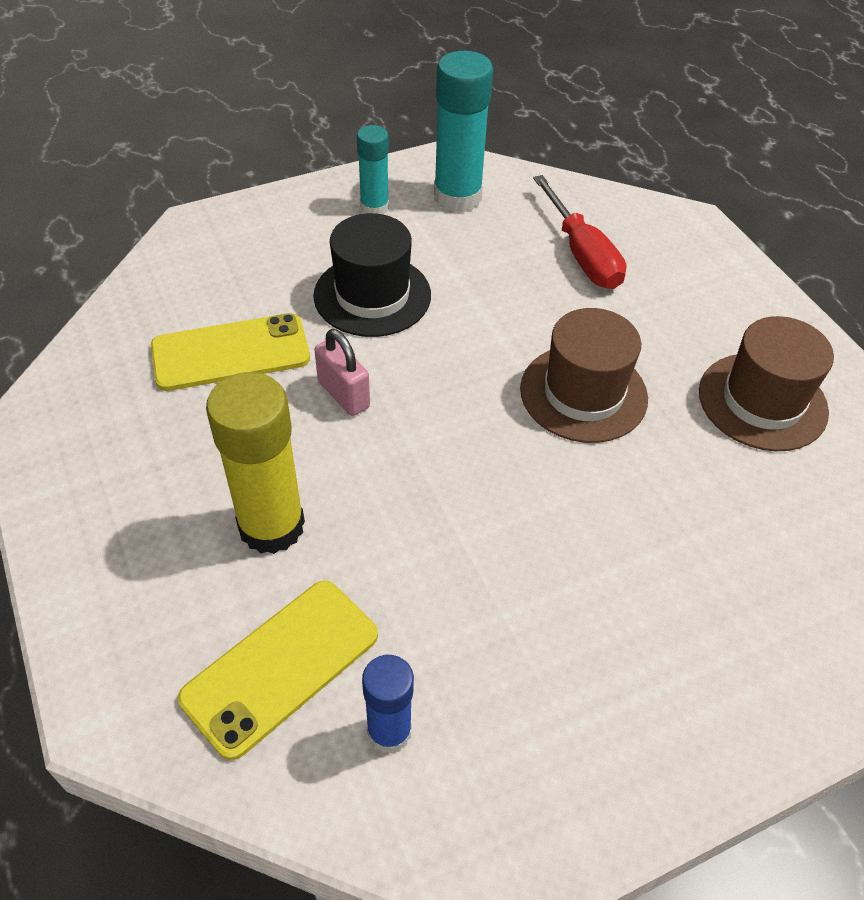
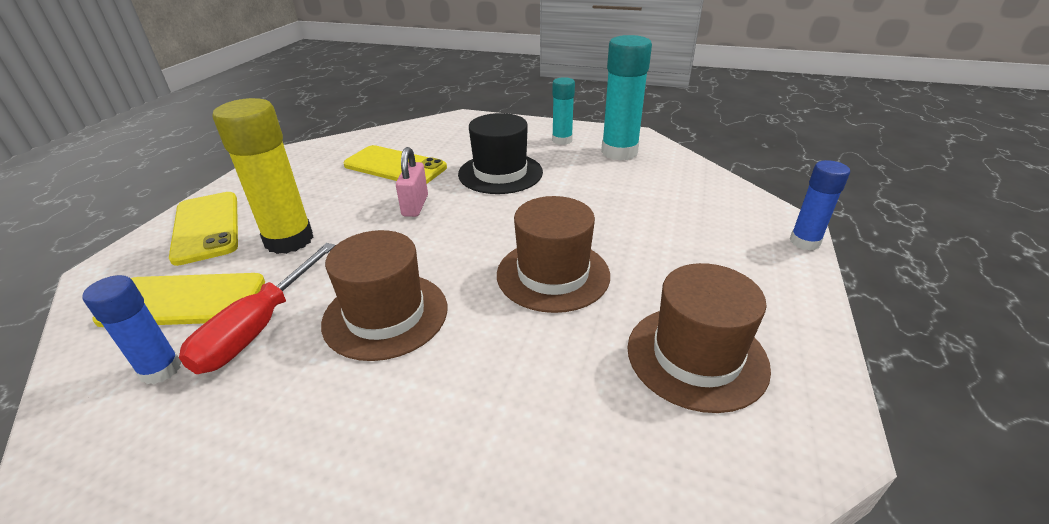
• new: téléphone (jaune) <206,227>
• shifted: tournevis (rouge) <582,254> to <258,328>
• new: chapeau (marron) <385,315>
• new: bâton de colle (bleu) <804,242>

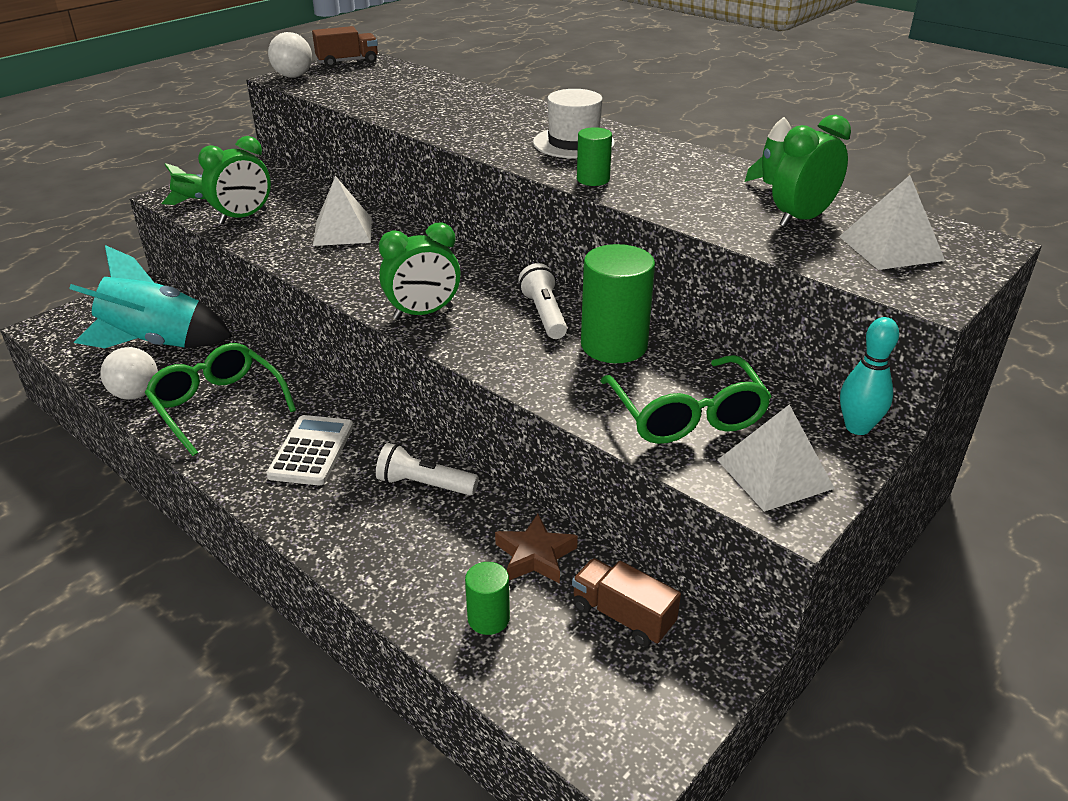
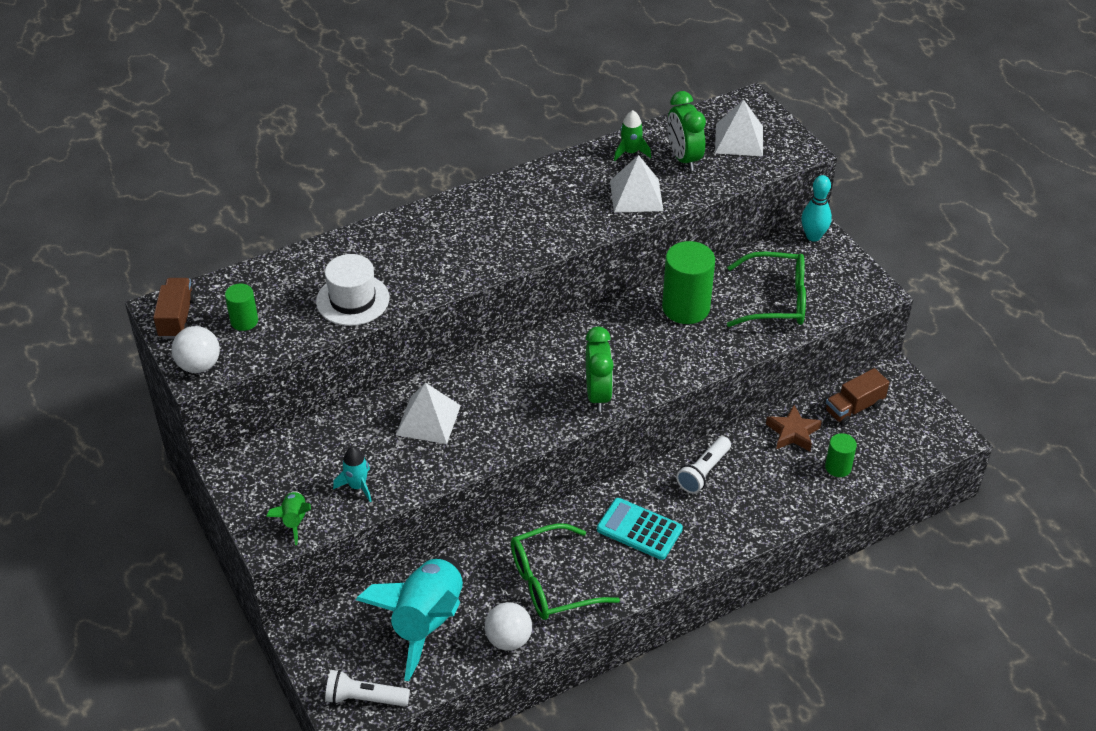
• shifted: cylindre (vert) <593,179> to <244,321>
• shifted: chapeau (blanc) <573,143> to <352,300>
• shifted: lampe de poche (blanc) <544,314> to <365,698>
• swapped: réveil (vert) <243,217> to fusée (turquoise) <357,486>
• repainted: calculatrice (blanc) <311,451> to calculatrice (turquoise) <639,529>
• shifted: pyramide (blanc) <775,474> to <636,195>

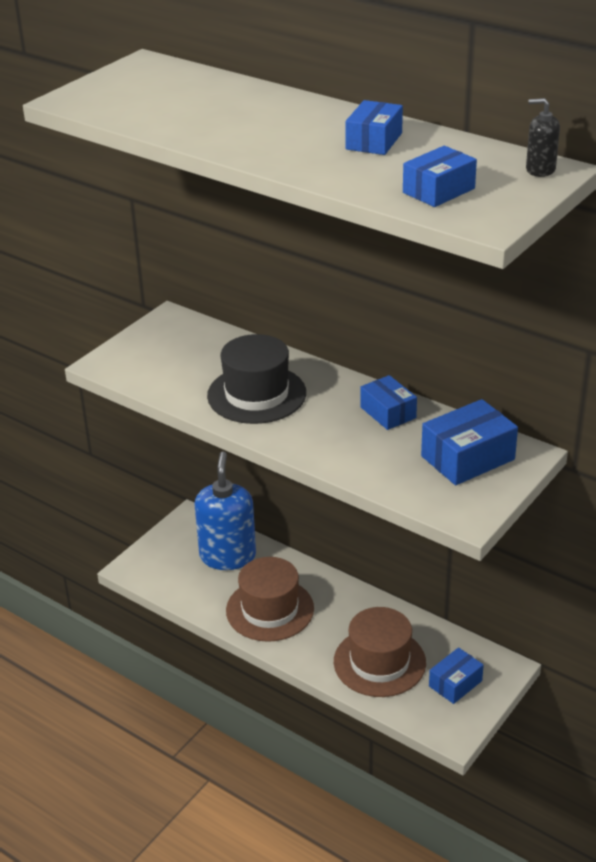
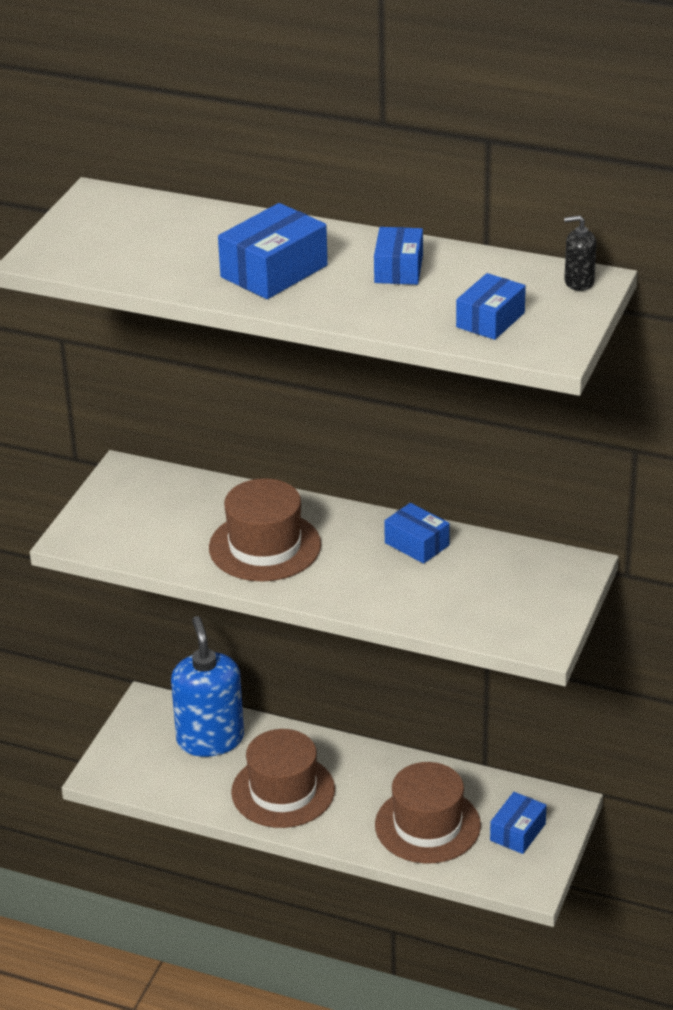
• repainted: chapeau (noir) <256,394> to chapeau (marron) <265,546>
• shifted: boîte (bleu) <468,458> to <274,271>

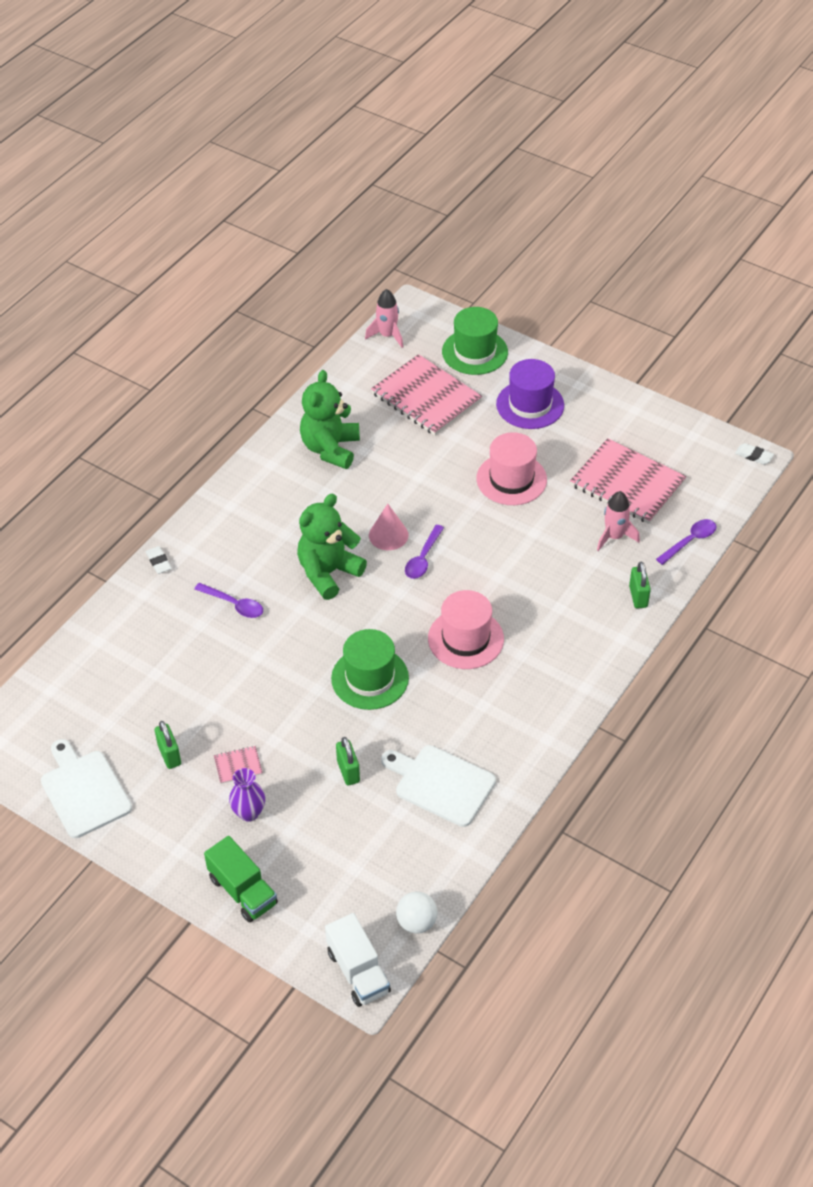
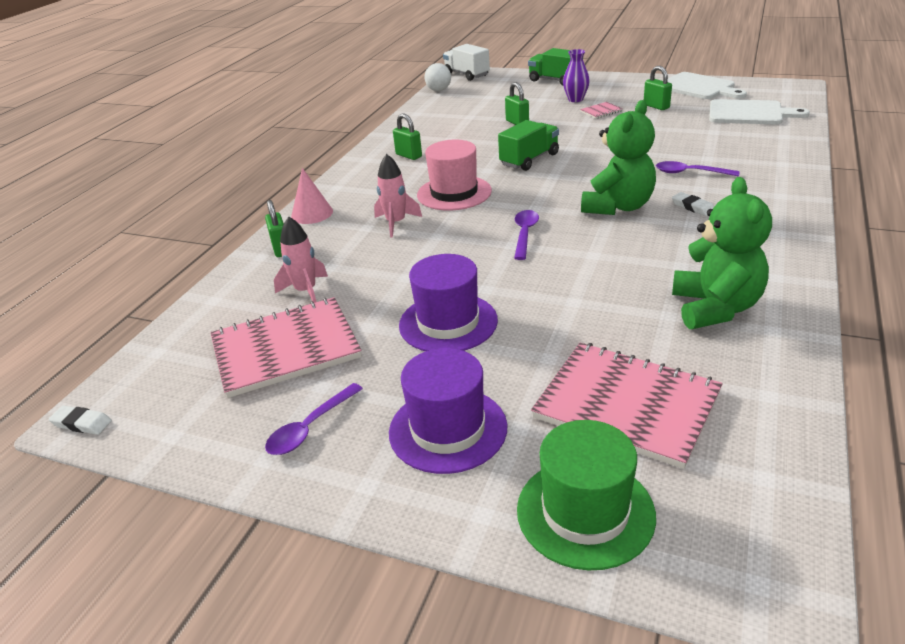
• rotated: carnet (rose) <627,483> = <285,349> 45 degrees counterclockwise
• shifted: cuillère (violet) <690,541> to <310,428>
• shifted: cône (rose) <388,535> to <312,213>
• shifted: fusée (rose) <387,335> to <396,223>
• new: cadenas (vert) <409,156>
• repainted: chapeau (rose) <511,479> to chapeau (violet) <448,323>
• swapped: chapeau (vert) <370,678> to camion (vert) <529,160>
• shifted: gomme (blanc) <158,562> to <693,207>
• shifted: planche à découper (blanc) <441,784> to <749,113>

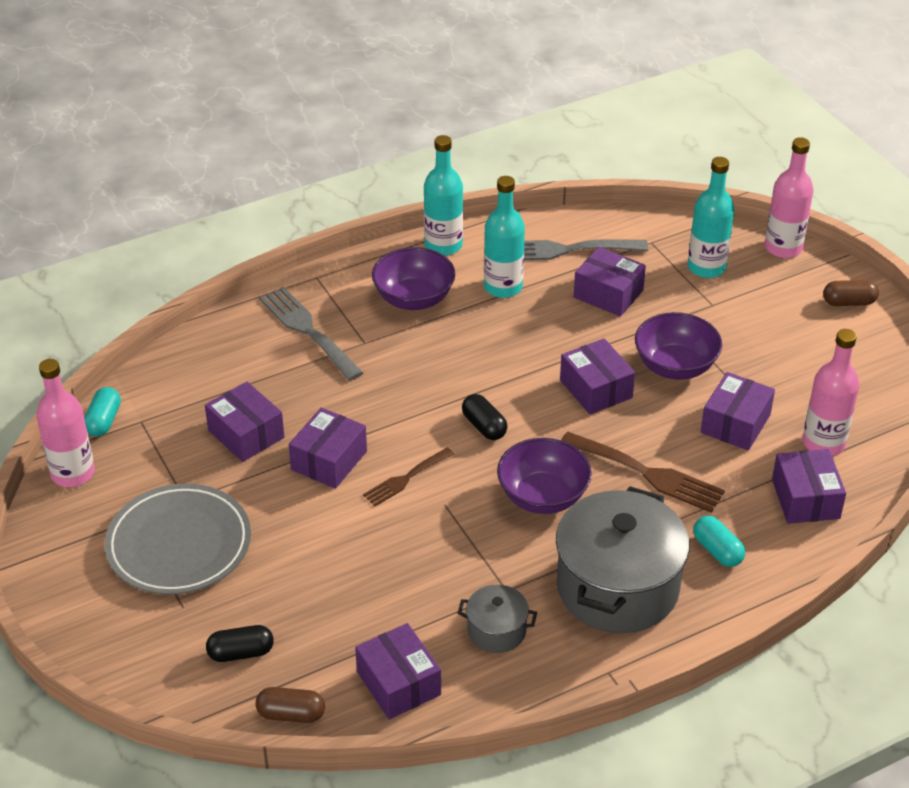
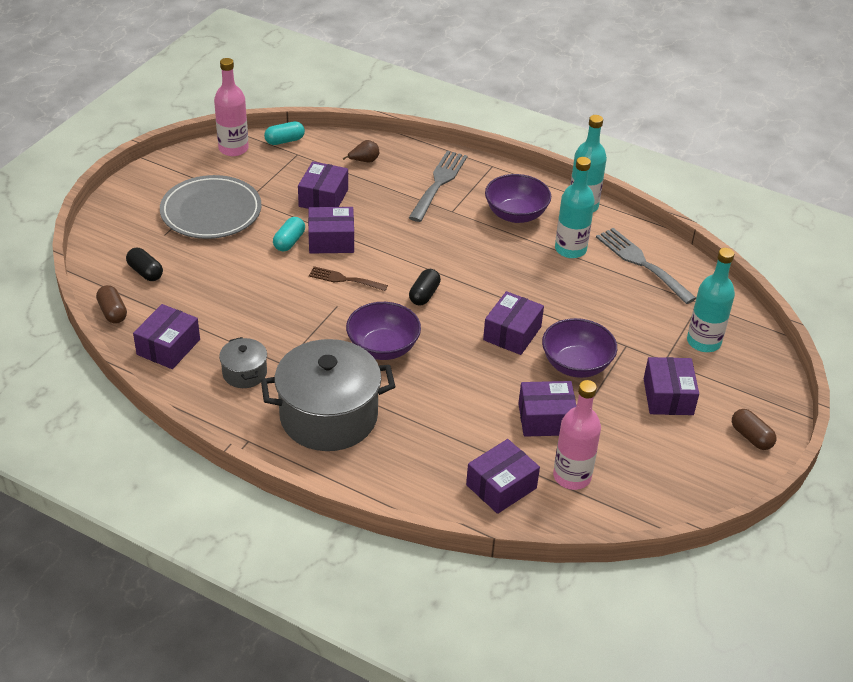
• shifted: gélule (turquoise) <717,550> to <289,242>
• new: poire (marron) <364,161>
• shifted: boîte (violet) <608,294> to <668,396>
• gone: fourchette (marron) <648,474>
• gone: bouteille (rose) <783,248>

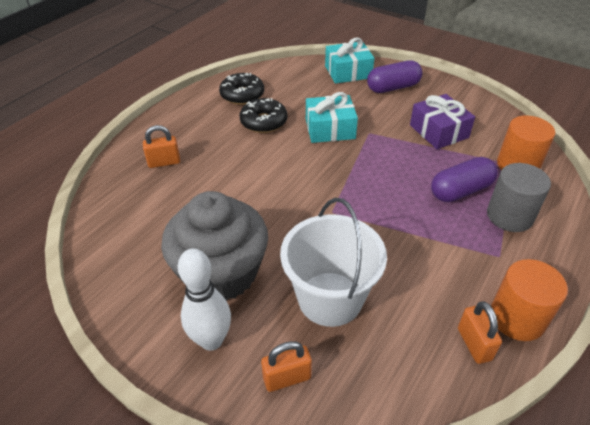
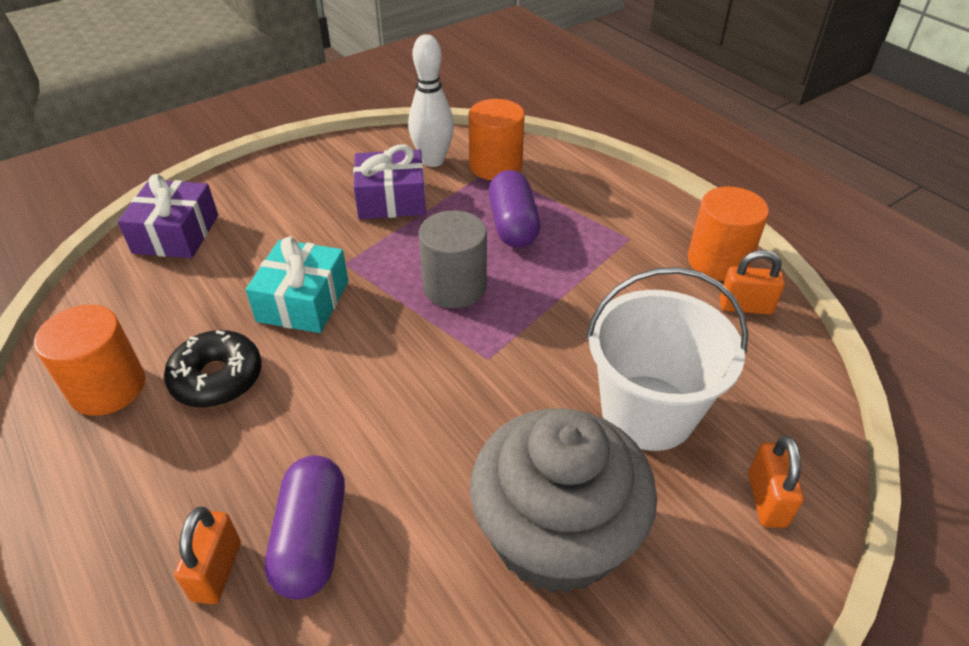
• swapped: beignet (noir) <242,95> to cylindre (orange) <108,387>
• repainted: cadeau (turquoise) <348,72> to cadeau (violet) <176,234>
• shifted: gélule (violet) <393,87> to <312,539>
• shifted: quille (blanc) <211,340> to <433,160>
• shifted: cylindre (gris) <509,216> to <454,287>

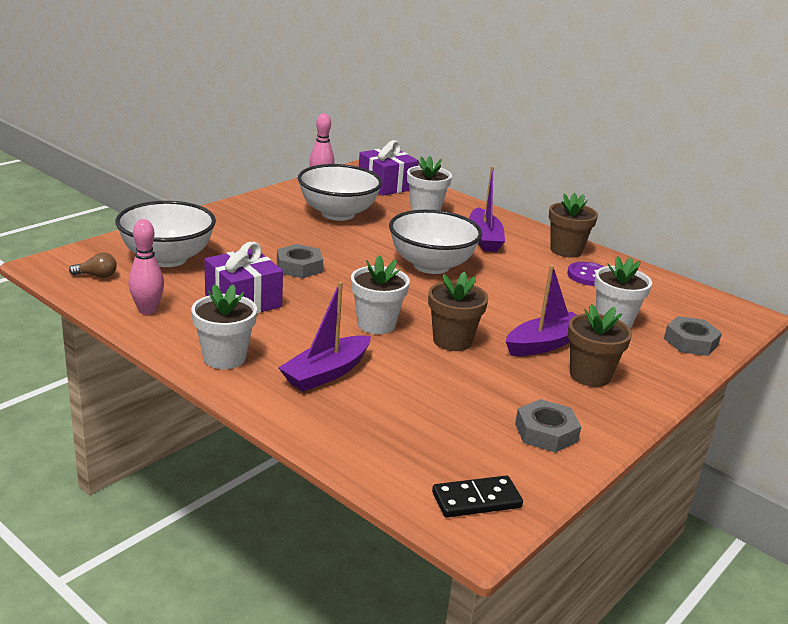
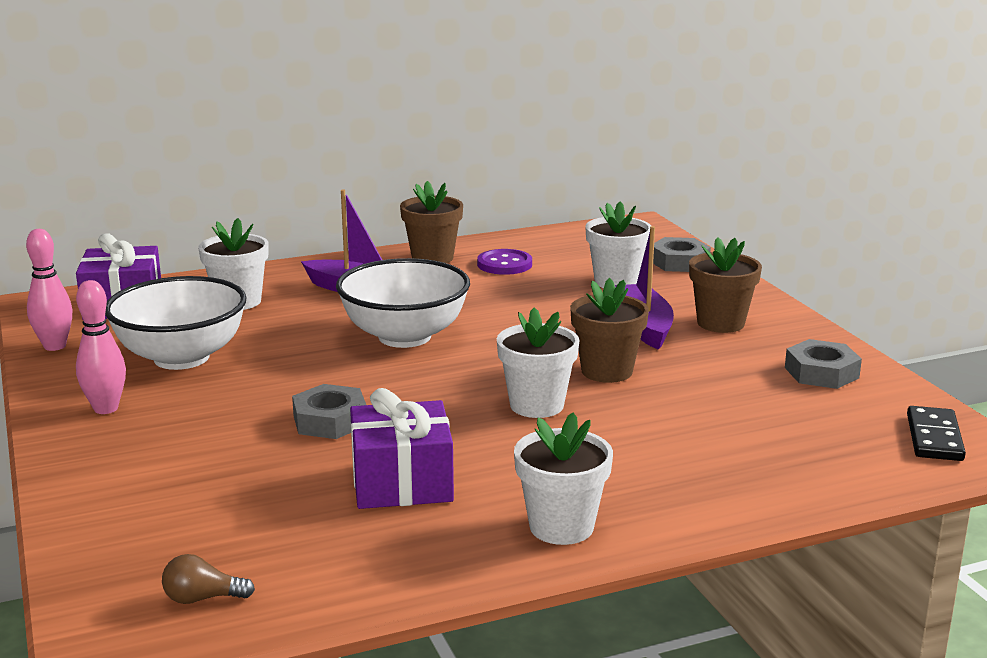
• shifted: quille (rose) <147,310> to <106,408>
• rotated: ampoule (marron) <97,276> = <202,598> 120 degrees counterclockwise
• gone: bol (blanc) <167,258>
• gone: bateau (violet) <326,373>

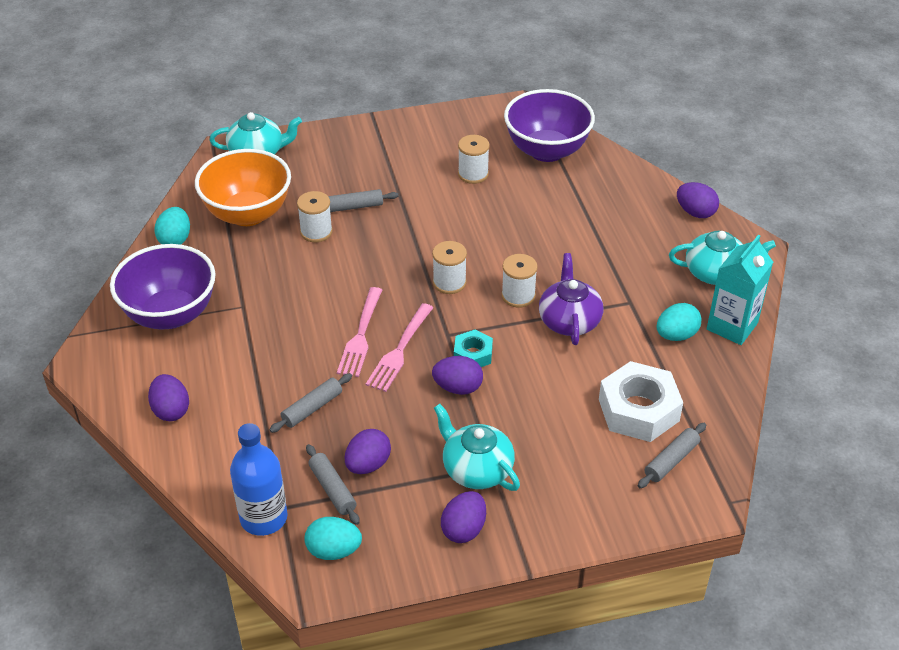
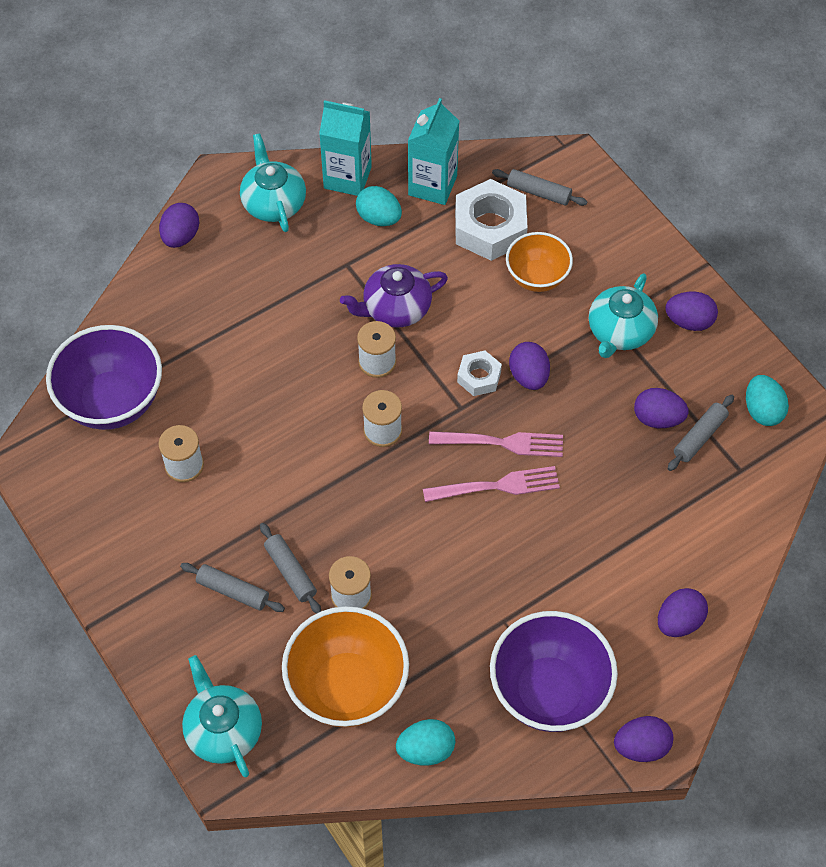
• shifted: rouleau à pâtisserie (gris) <312,408> to <233,591>
• new: brique de lait (turquoise) <432,185>
• repainted: écrou (turquoise) <473,354> to écrou (blanc) <479,377>
• new: bol (orange) <537,277>
• new: œuf (violet) <641,747>
• gone: bouteille (bleu) <263,518>

